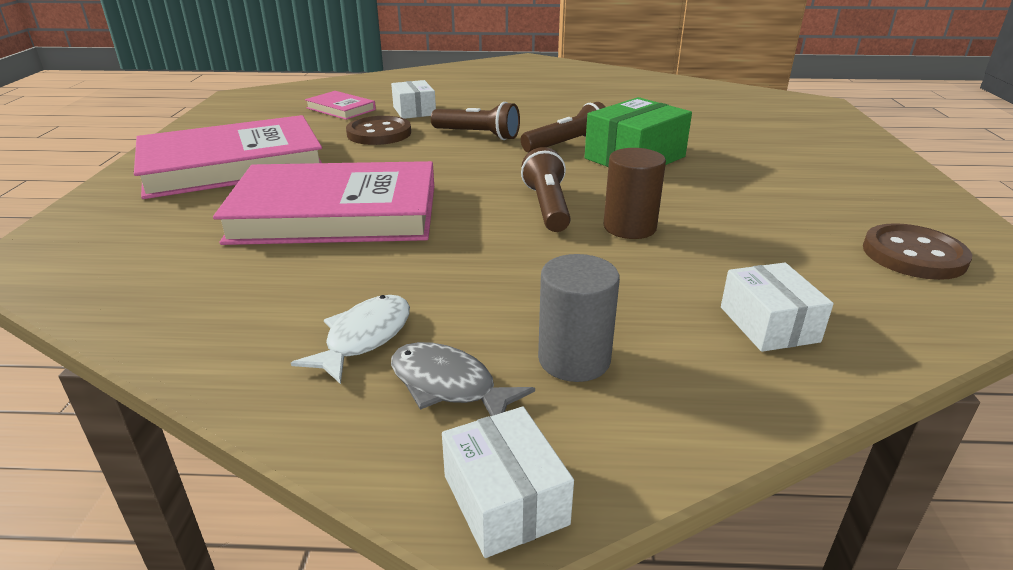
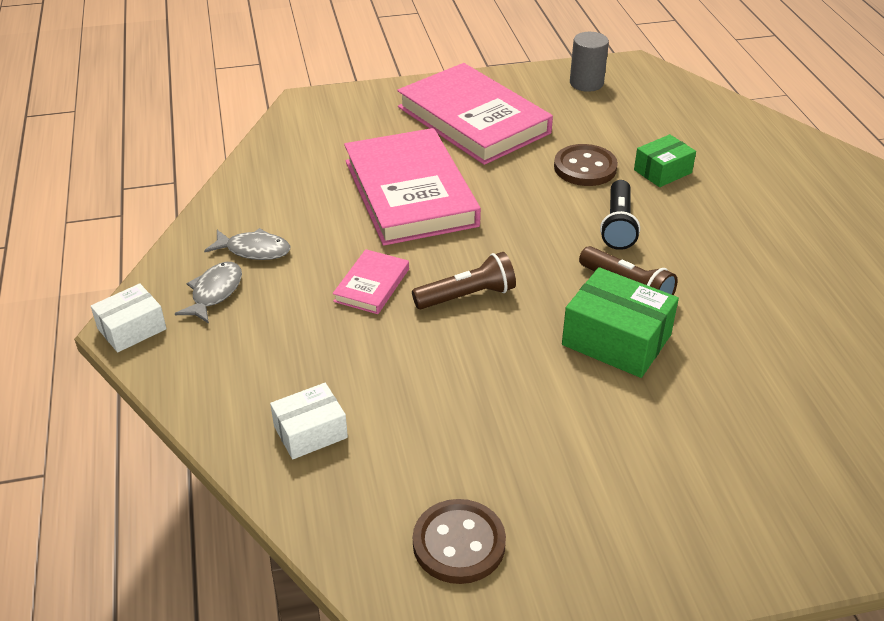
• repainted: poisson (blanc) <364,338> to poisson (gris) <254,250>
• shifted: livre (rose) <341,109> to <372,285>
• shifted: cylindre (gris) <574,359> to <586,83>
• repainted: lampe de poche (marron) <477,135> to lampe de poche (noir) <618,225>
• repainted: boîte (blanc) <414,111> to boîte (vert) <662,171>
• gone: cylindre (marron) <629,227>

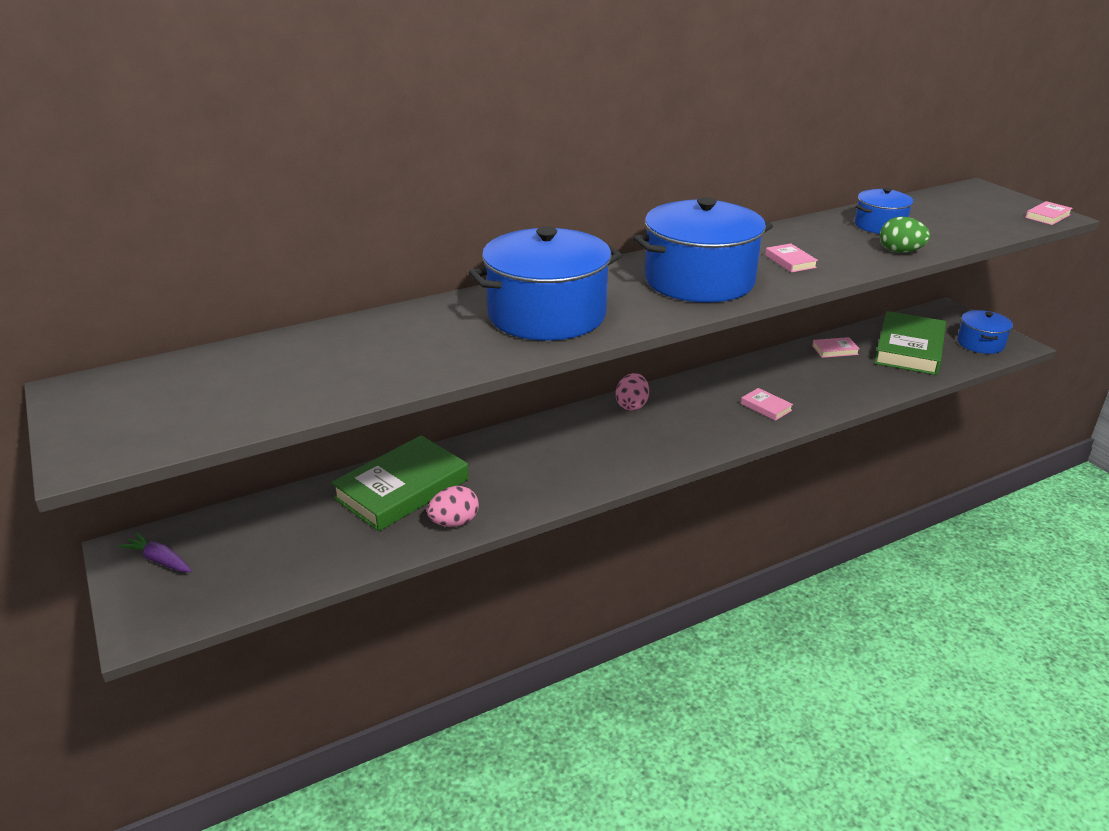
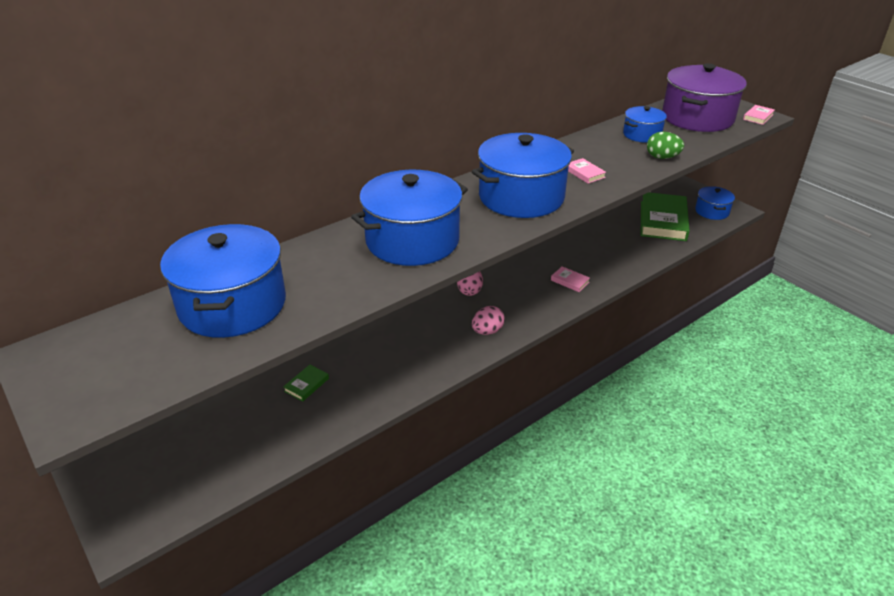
• new: marmite (bleu) <232,305>
• scaled: livre (vert) <402,489> = <306,385> x0.43
• shifted: œuf (rose) <454,522> to <487,331>
• new: marmite (violet) <697,118>
• gone: carotte (violet) <159,560>
• gone: livre (rose) <835,350>

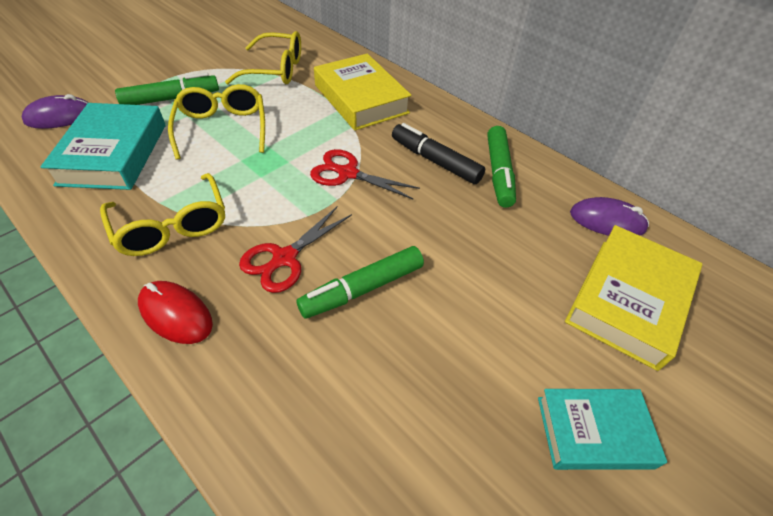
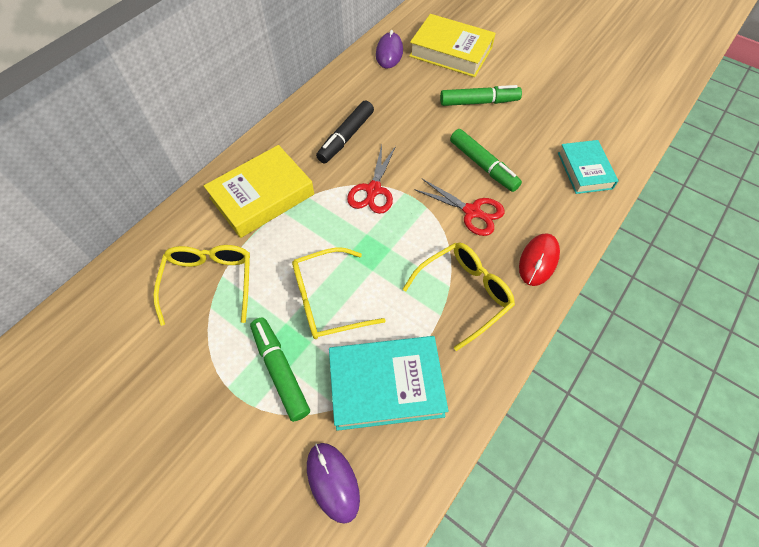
• shifted: feutre (vert) <499,172> to <478,102>
• shifted: livre (turquoise) <593,432> to <584,170>

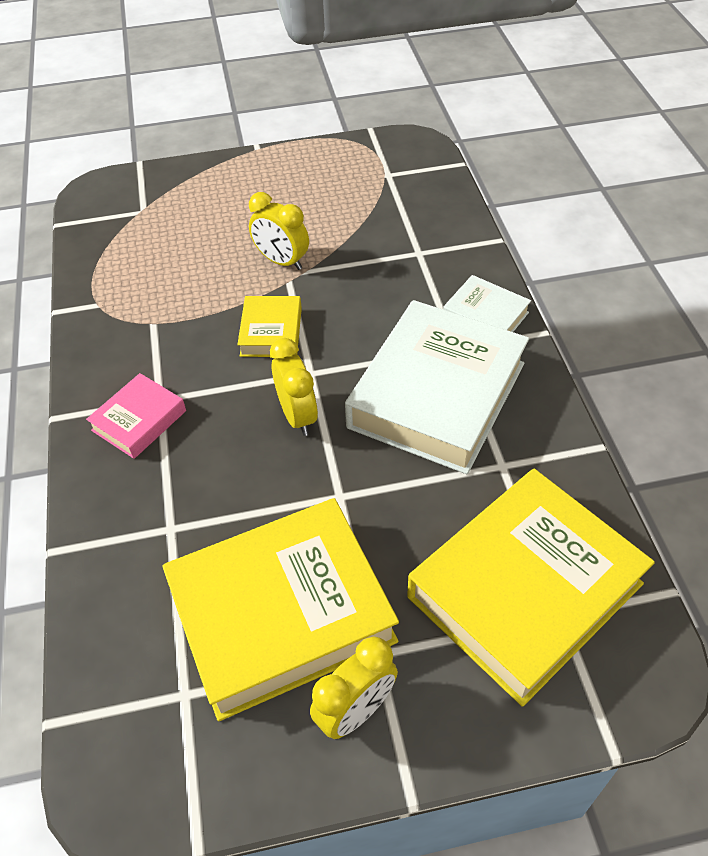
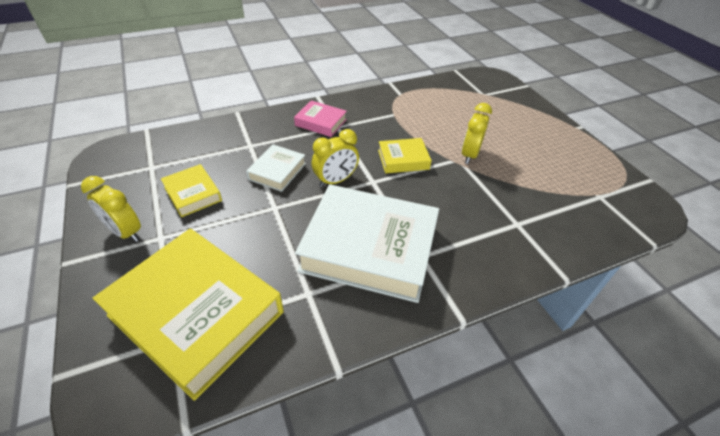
• scaled: livre (jaune) <282,613> = <193,194> x0.47
• shifted: livre (blanc) <485,315> to <277,171>

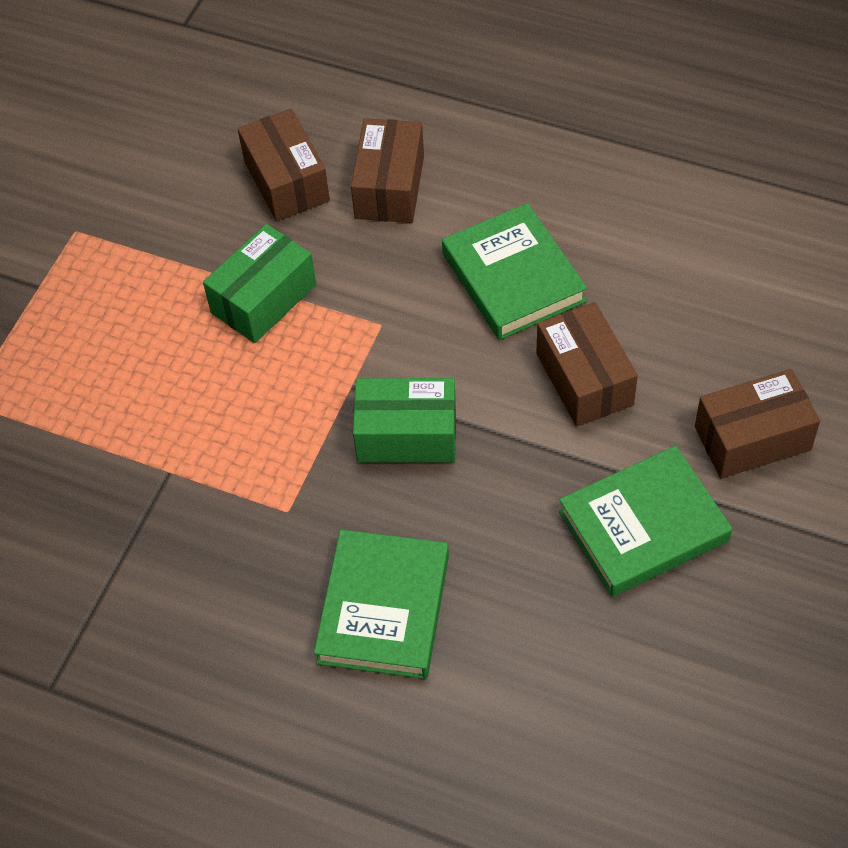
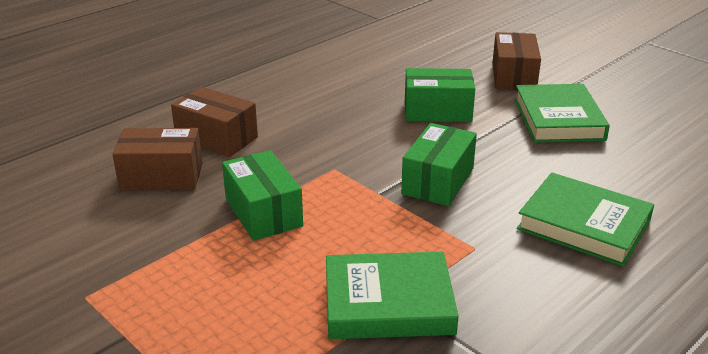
• shifted: livre (vert) <513,277> to <388,302>
• repainted: boîte (marron) <584,379> to boîte (vert) <437,111>

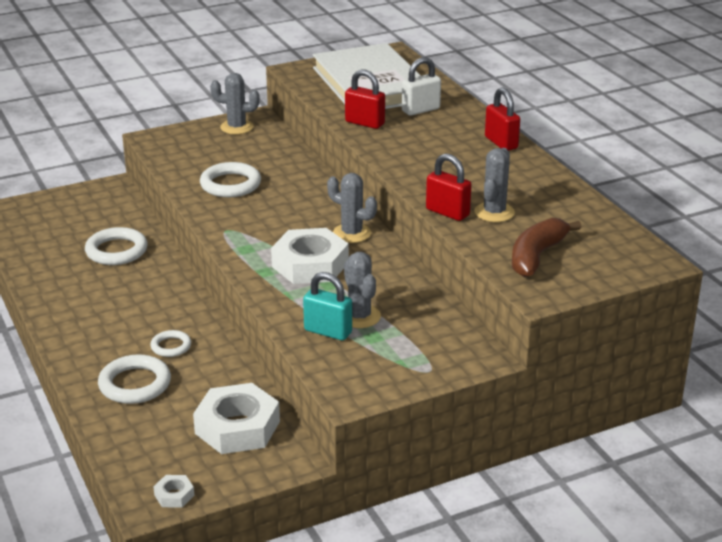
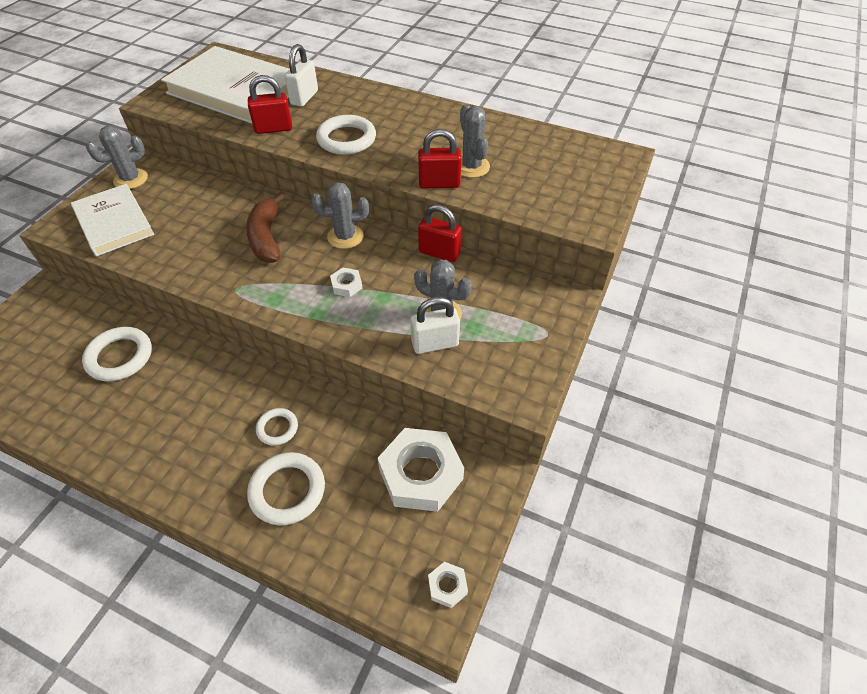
• new: livre (blanc) <114,222>
• shifted: banane (marron) <537,256> to <267,238>
• shifted: anneau (blanc) <230,184> to <346,139>
• scaled: écrou (blanc) <310,264> = <346,285> x0.44
• repainted: cadenas (turquoise) <328,331> to cadenas (blanc) <435,344>
• shifted: cadenas (rouge) <501,143> to <439,253>

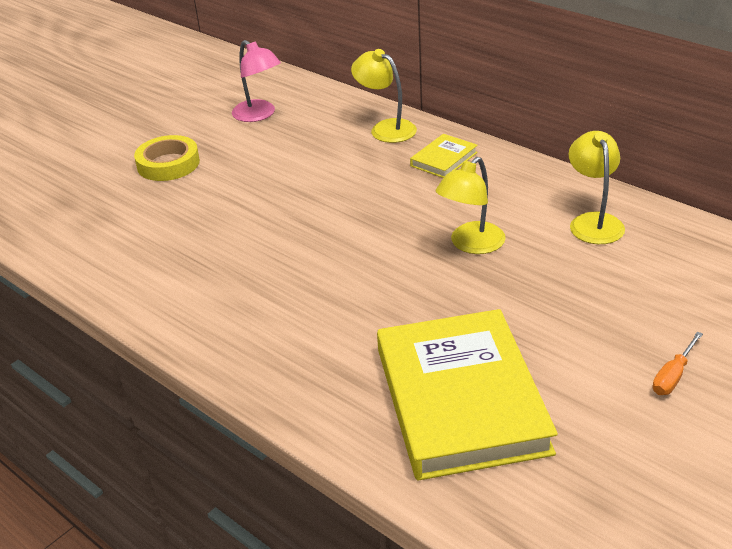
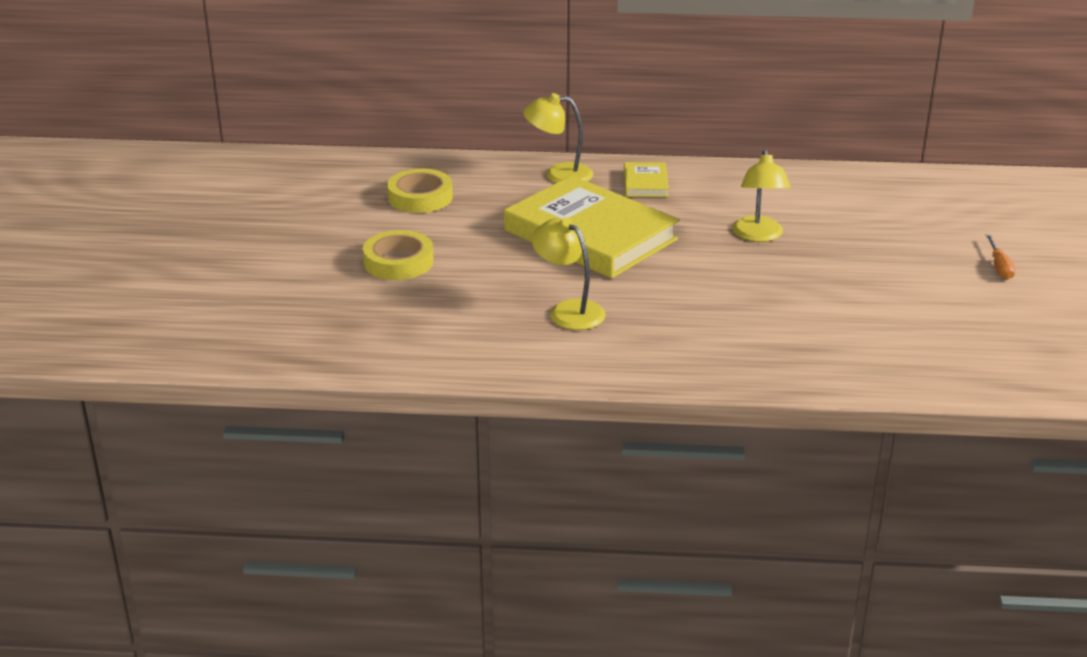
• swapped: lampe (rose) <259,115> to ruban adhésif (jaune) <420,197>
• shifted: livre (jaune) <461,399> to <590,235>
• shifted: lampe (jaune) <593,222> to <568,310>

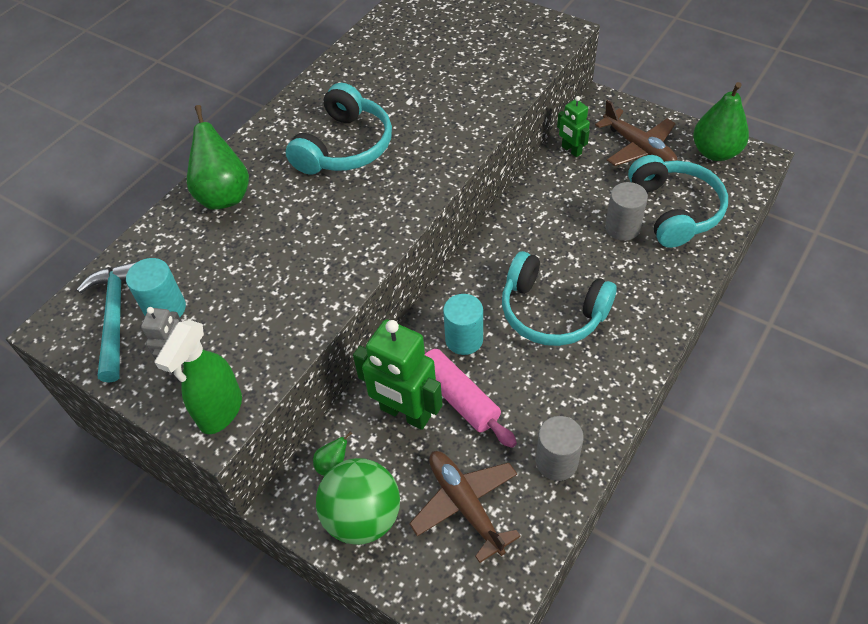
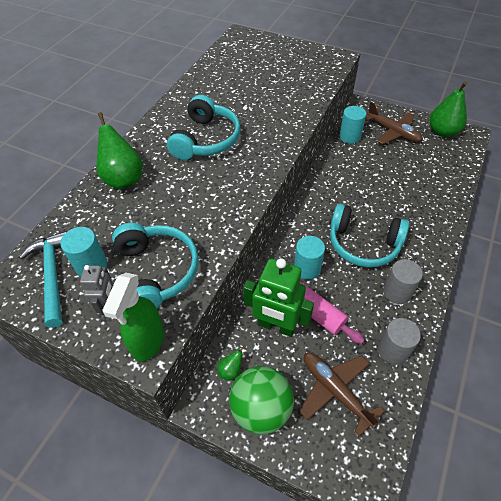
• shifted: casque audio (turquoise) <675,210> to <156,272>
• swapped: robot (vert) <571,150> to cylindre (turquoise) <350,136>
• shifted: cylindre (gris) <622,228> to <397,292>

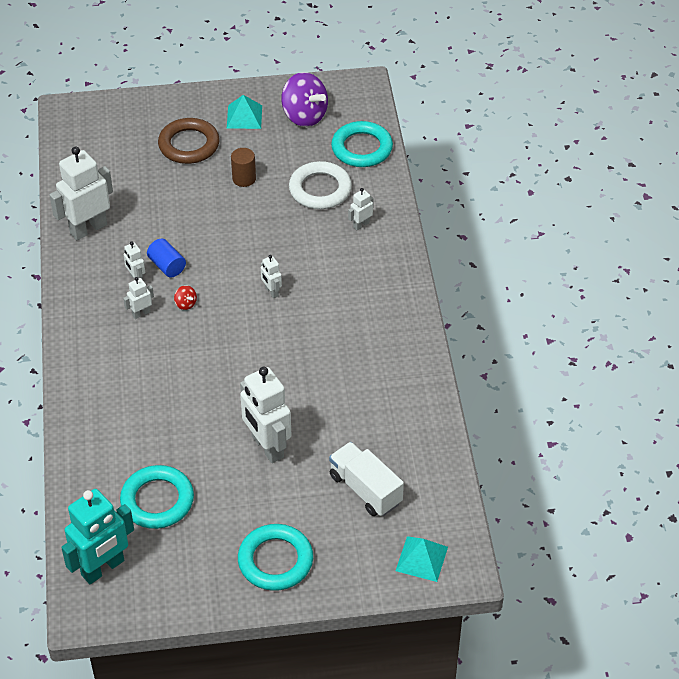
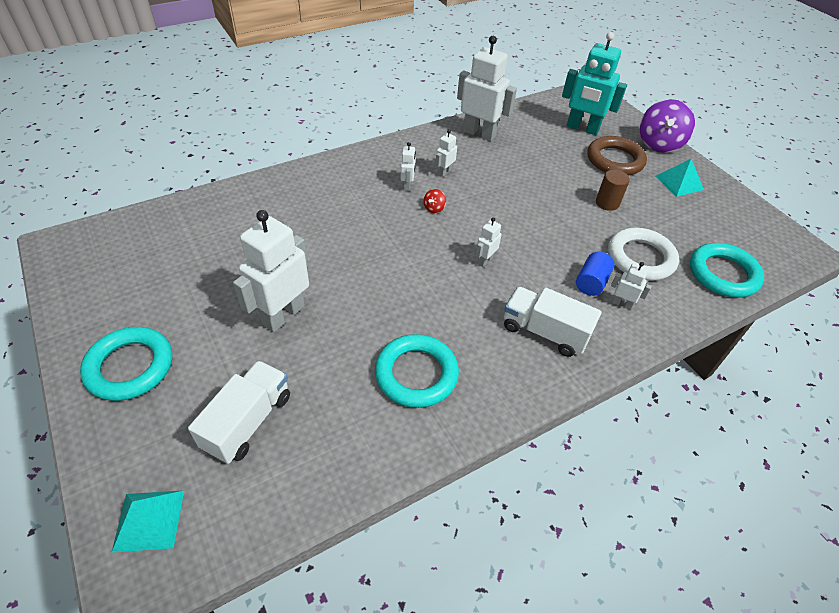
• shifted: anneau (turquoise) <157,500> to <416,374>
• rotated: robot (blanc) <141,313> = <407,185> 60 degrees clockwise
• new: camion (blanc) <544,332>
• shifted: robot (turquoise) <103,568> to <582,128>
• shifted: cylindre (bleu) <167,266> to <591,282>
• shifted: toupie (violet) <304,116> to <659,144>

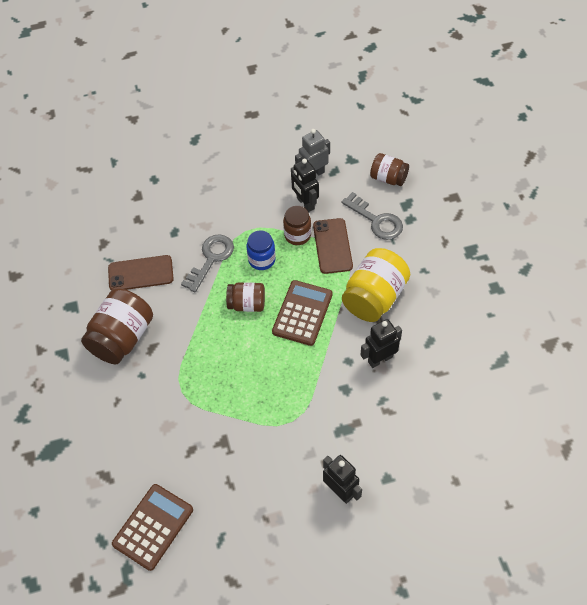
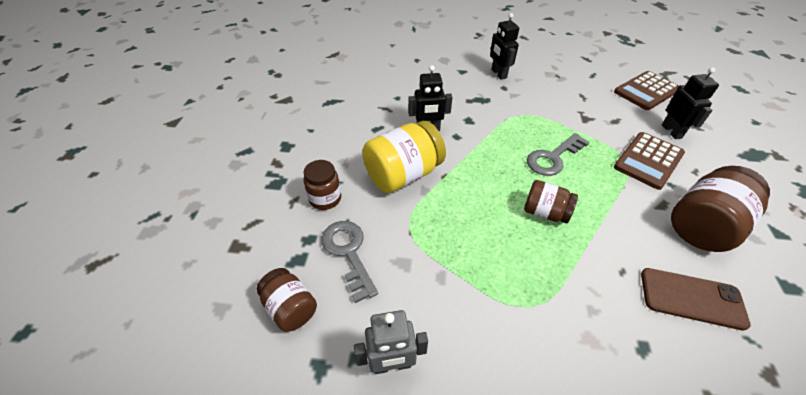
• shifted: bocal (marron) <297,235> to <325,199>
• shifted: clé (gris) <211,259> to <553,158>
• shifted: calculatrice (marron) <302,313> to <648,160>
• shifted: robot (noir) <305,203> to <671,131>
• gone: bocal (bleu) <262,260>
• gone: téléphone (marron) <332,246>

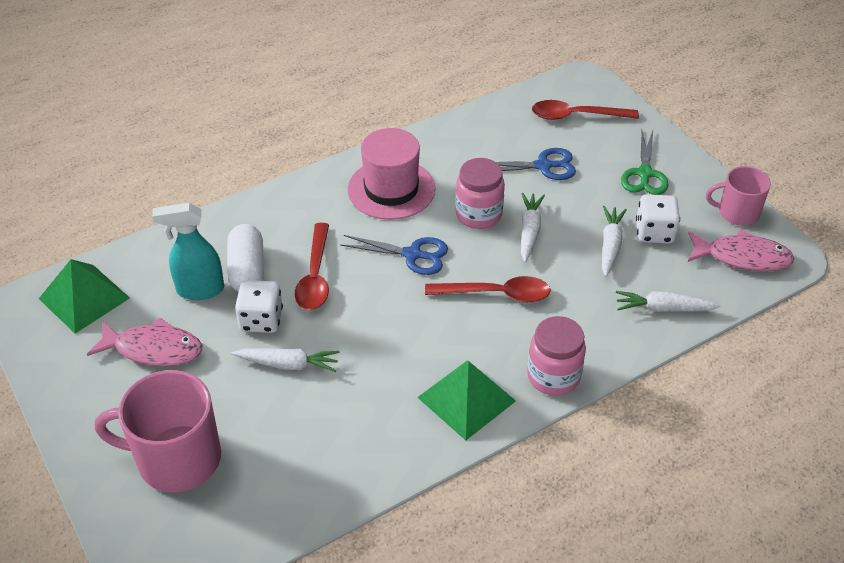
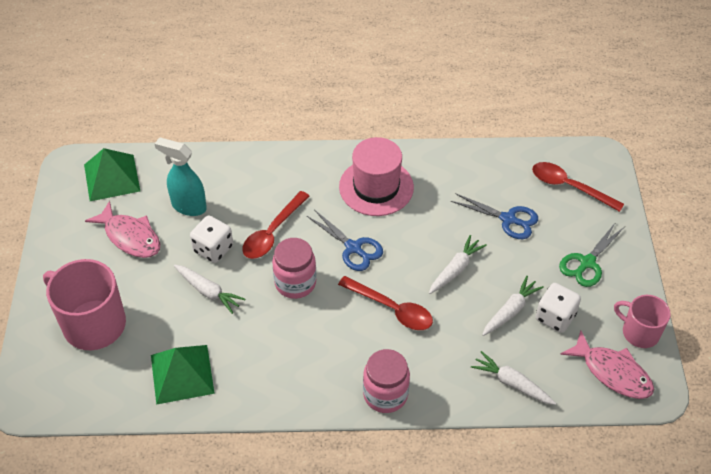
• shifted: pyramide (vert) <466,399> to <182,374>
• shifted: bocal (rose) <478,214> to <295,283>
• gone: gélule (blanc) <247,270>

